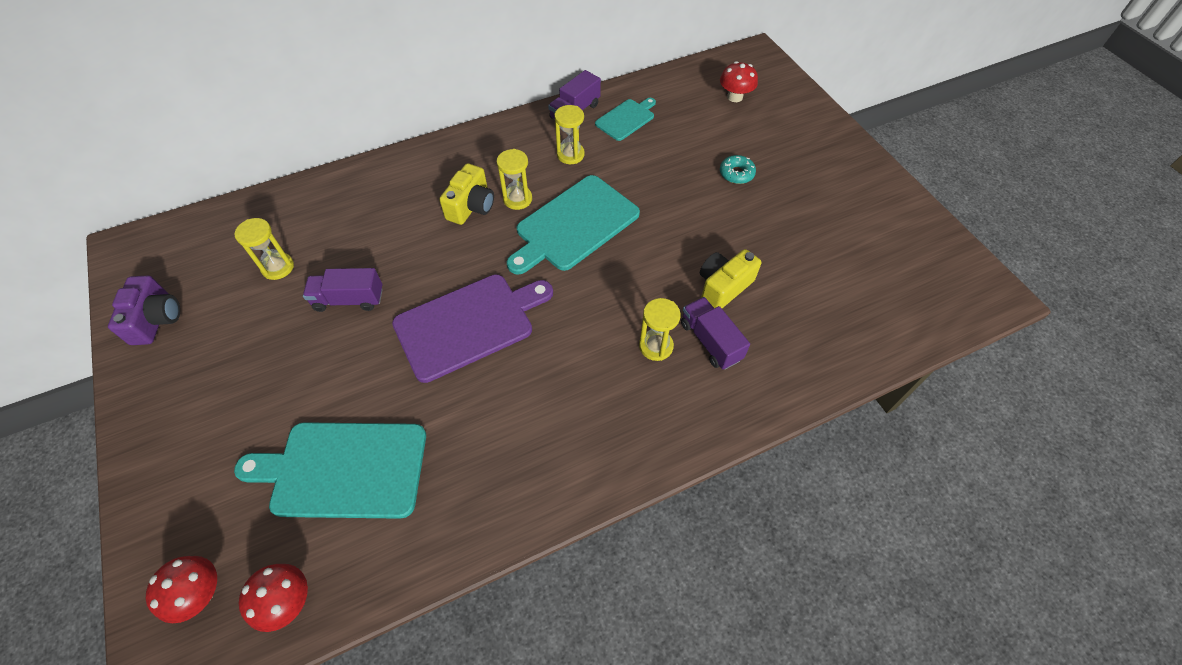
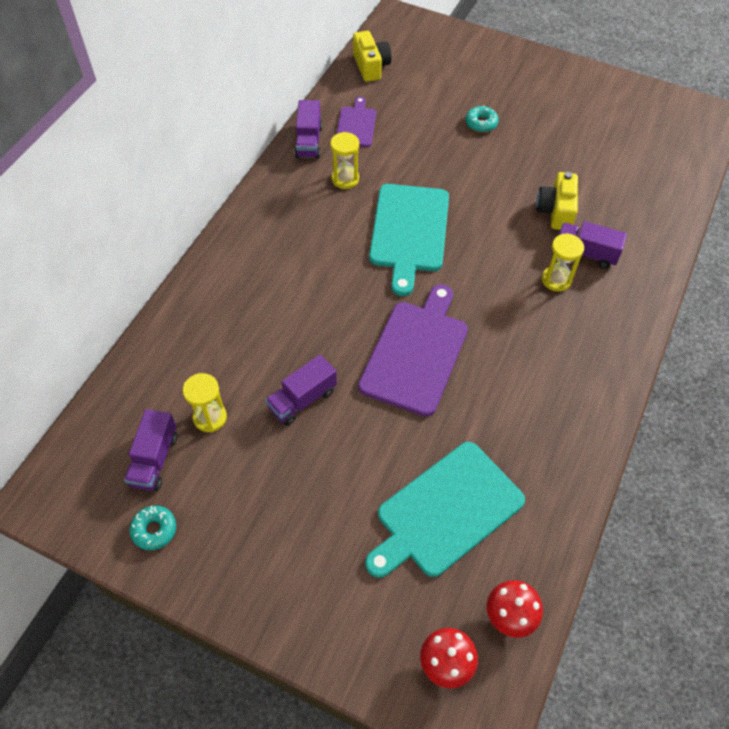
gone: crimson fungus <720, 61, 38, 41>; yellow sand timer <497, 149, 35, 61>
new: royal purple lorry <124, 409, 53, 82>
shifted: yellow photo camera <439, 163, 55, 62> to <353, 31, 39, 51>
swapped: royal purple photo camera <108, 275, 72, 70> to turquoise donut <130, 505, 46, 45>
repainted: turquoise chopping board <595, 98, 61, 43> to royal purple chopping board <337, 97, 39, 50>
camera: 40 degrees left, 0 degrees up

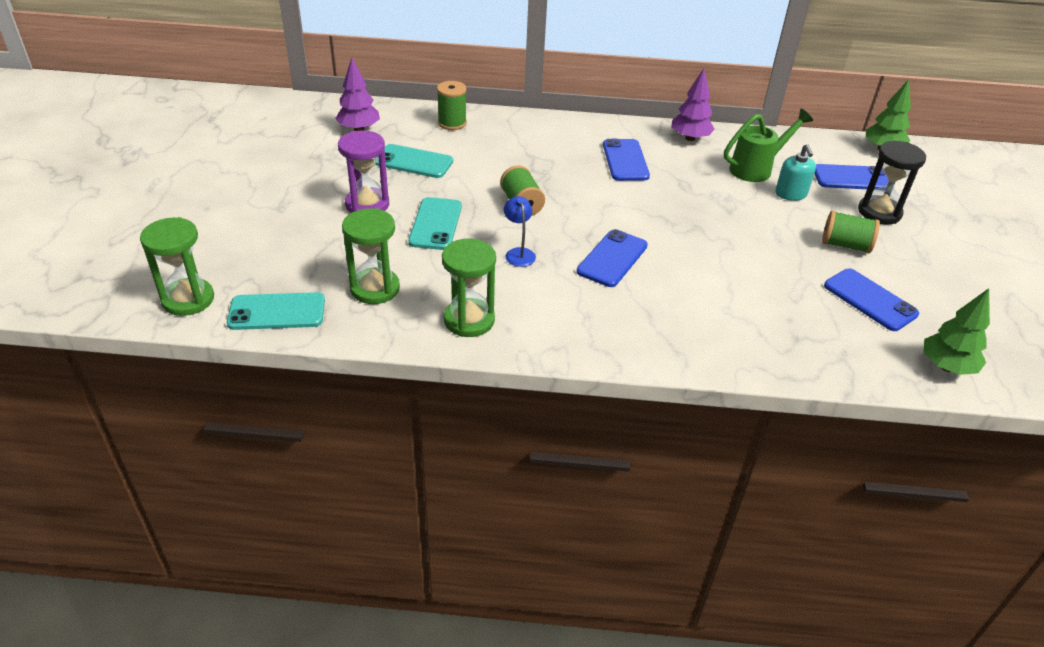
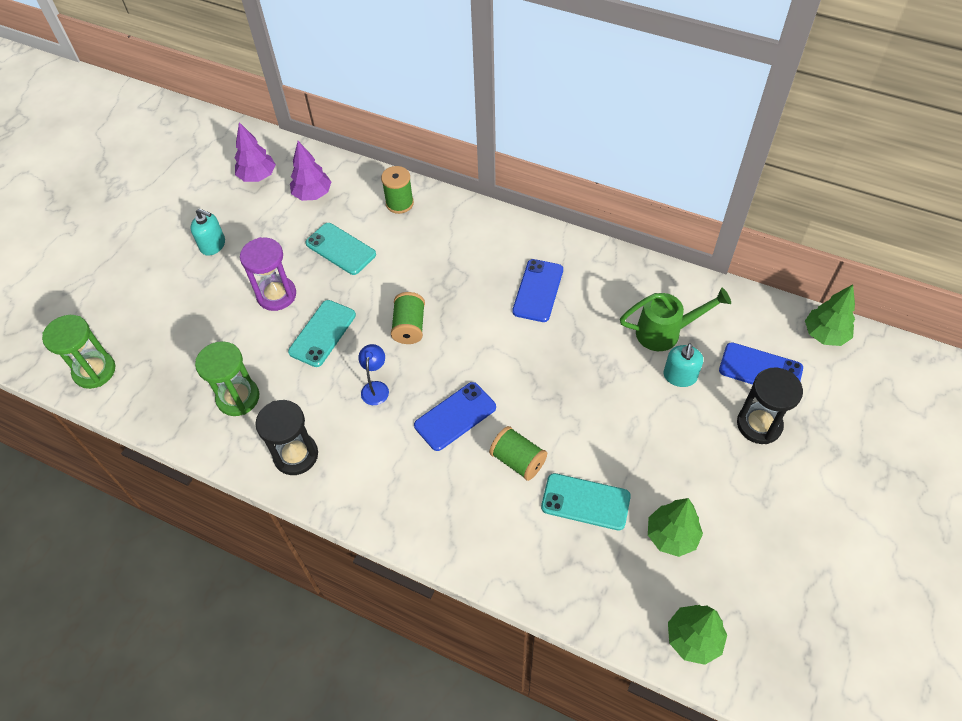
new: turquoise soap dispenser <190, 208, 35, 48>
shifted: royal purple toy tree <671, 68, 44, 73> to <235, 122, 41, 60>; leaf-green spool <822, 210, 58, 43> to <489, 426, 58, 55>; turquoise mobile phone <227, 292, 98, 38> to <541, 473, 90, 57>
swapped: cobalt mobile phone <824, 268, 95, 63> to leaf-green toy tree <648, 498, 55, 59>
repainted: leaf-green sand timer <442, 239, 54, 98> to jet-black sand timer <255, 400, 63, 75>
camera: 25 degrees right, 15 degrees up

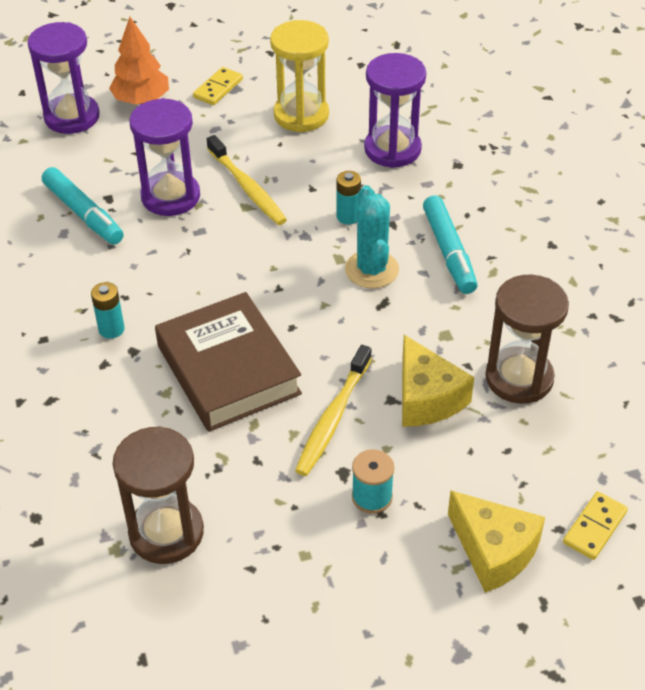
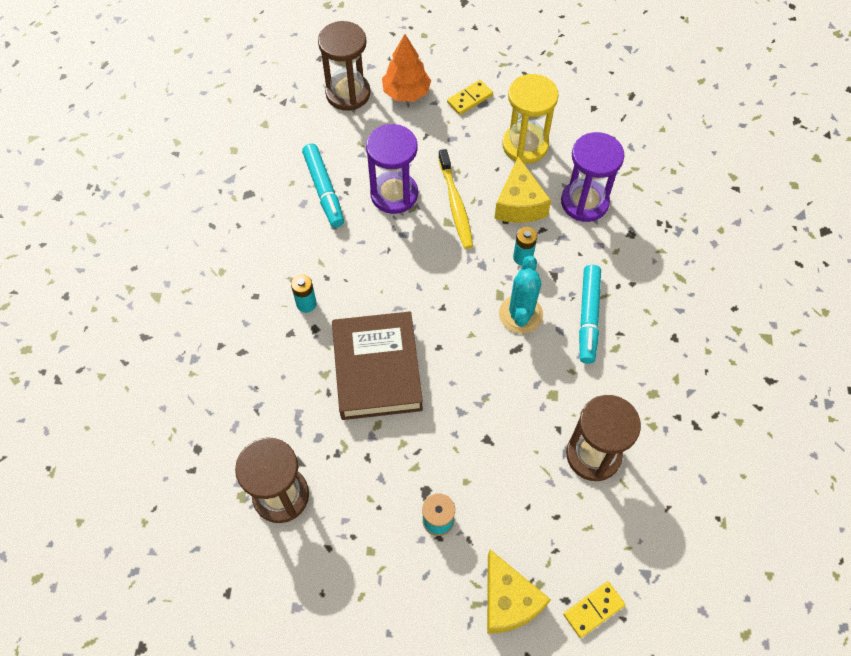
gone: yellow toothbrush <295, 345, 77, 131>
shifted: yellow cheese wedge <402, 335, 72, 92> to <494, 156, 57, 67>
repainted: royal purple sand timer <28, 22, 72, 112> to russet sand timer <318, 21, 52, 90>
camera: 20 degrees right, 15 degrees up

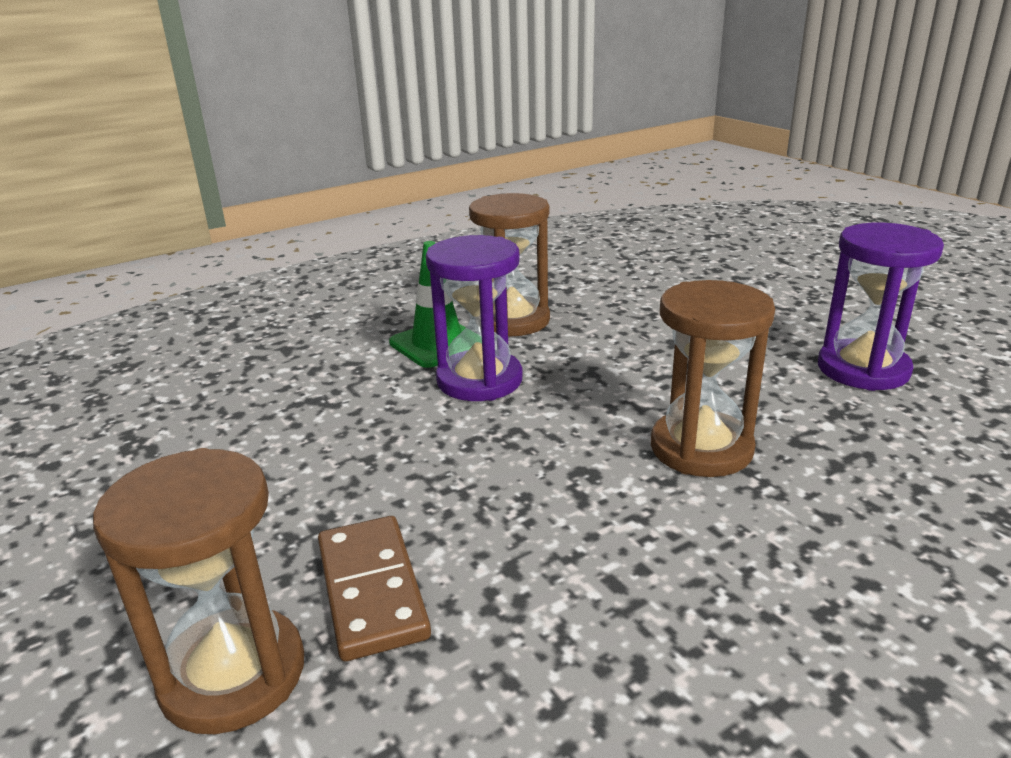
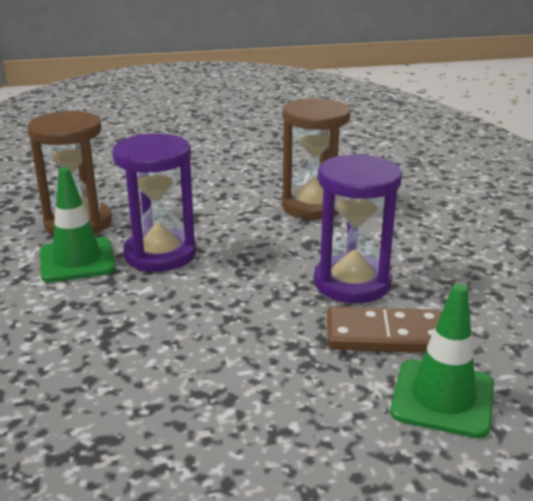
shifted: royal purple sand timer <818, 222, 126, 169> to <314, 154, 88, 149>
swapped: russet sand timer <93, 448, 211, 286> to leaf-green safety cone <390, 283, 104, 155>
camera: 70 degrees left, 0 degrees up

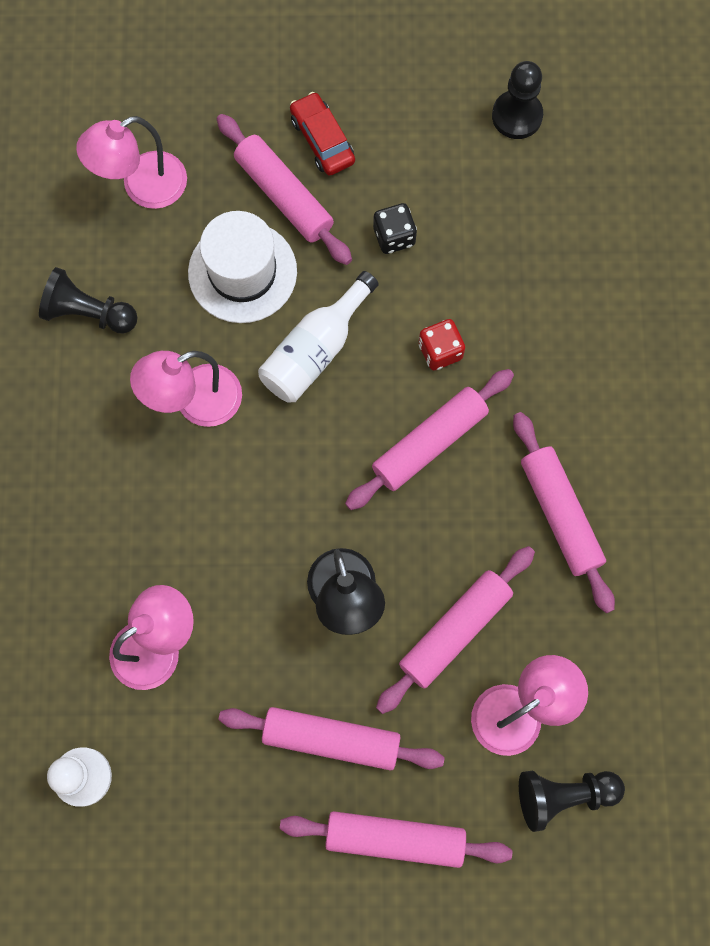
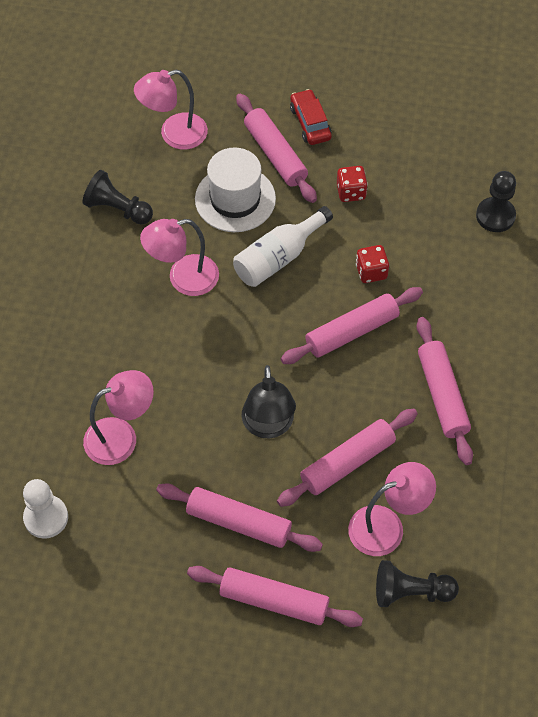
shifted: jet-black pawn <492, 61, 51, 78> to <476, 171, 40, 61>
repainted: jet-black game die <373, 203, 44, 51> to crimson game die <337, 166, 31, 36>
camera: 10 degrees right, 15 degrees down

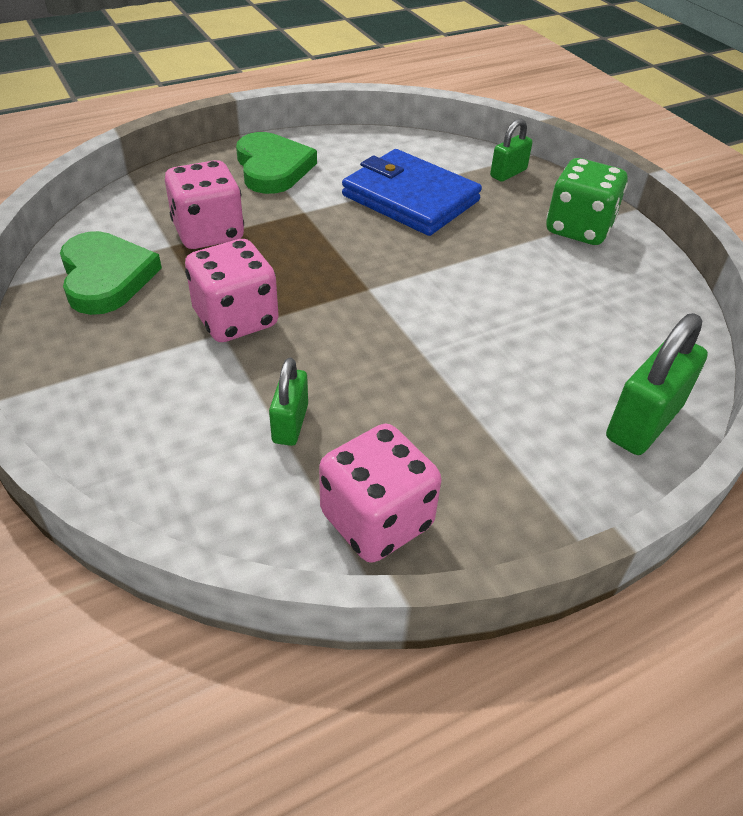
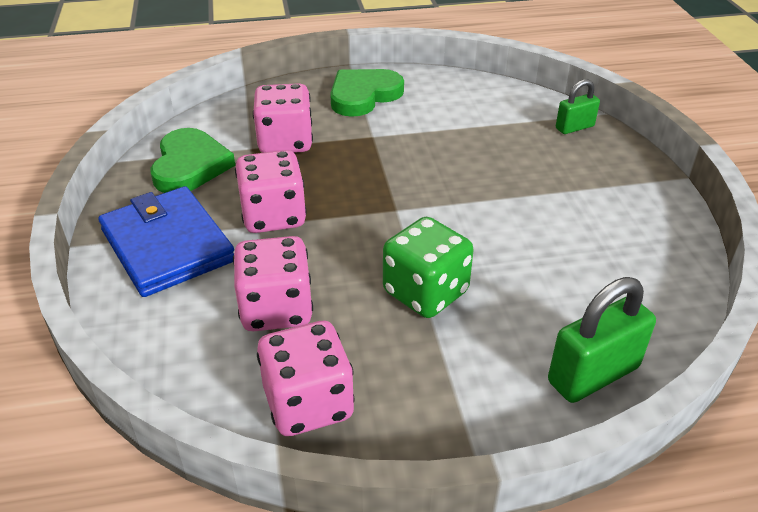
shifted: cobalt wallet <342, 149, 140, 87> to <98, 186, 136, 111>; leaf-green game die <546, 158, 82, 87> to <383, 217, 91, 101>
swapped: leaf-green padlock <269, 358, 39, 88> to rose-pink game die <233, 236, 80, 95>
rotated: leaf-green love heart <236, 132, 81, 62> = <330, 69, 74, 48> 135 degrees counterclockwise
camera: 20 degrees right, 5 degrees down

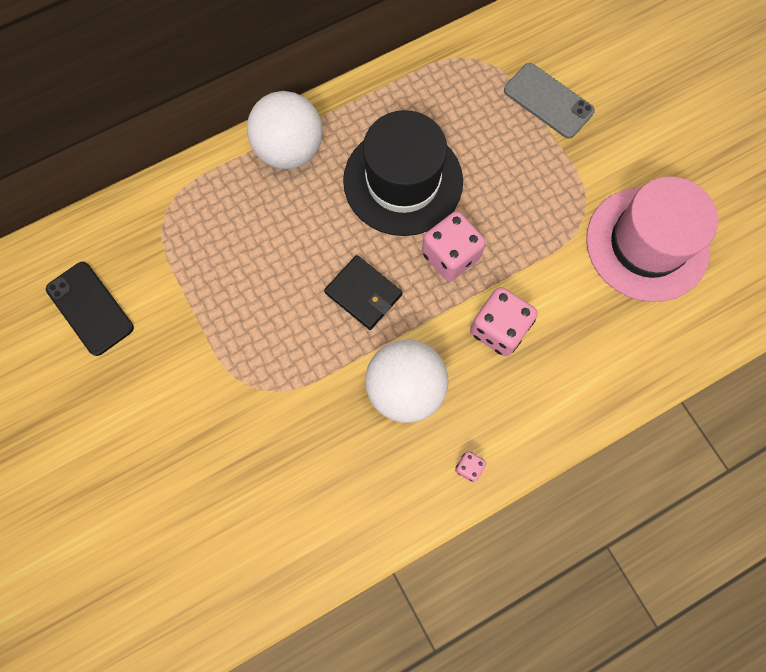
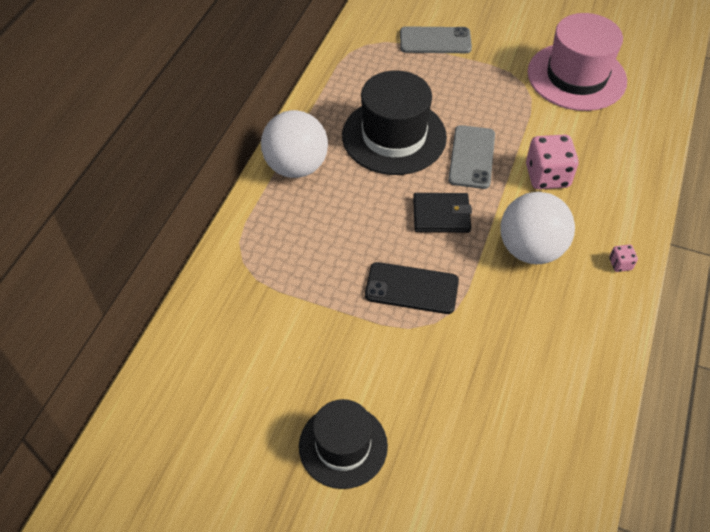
new: jet-black hat <299, 399, 89, 90>
shifted: jet-black mobile phone <46, 262, 88, 94> to <365, 262, 94, 52>
swapped: rose-pink game die <422, 211, 64, 70> to grey mobile phone <448, 125, 47, 64>
camera: 40 degrees left, 20 degrees down

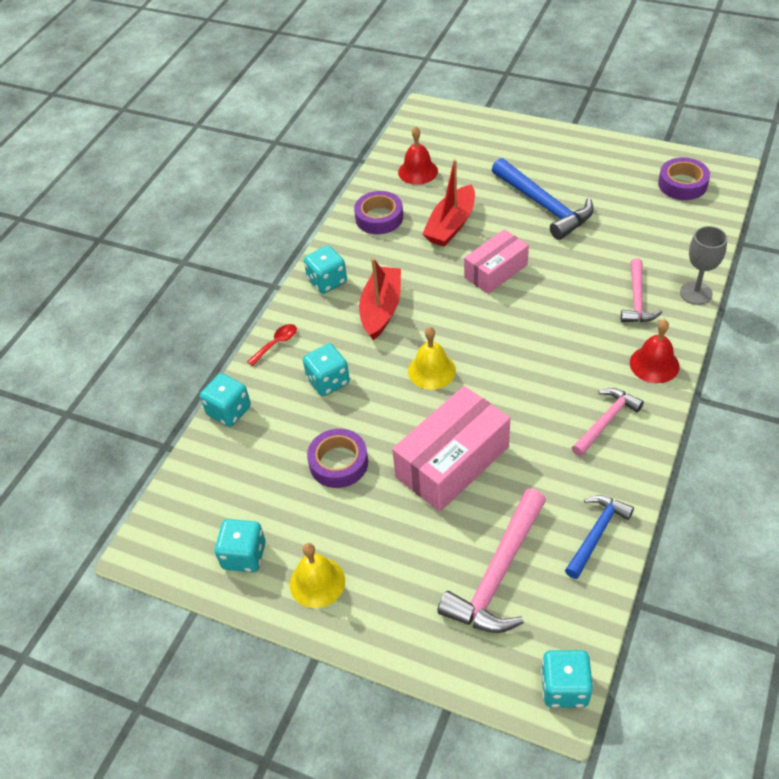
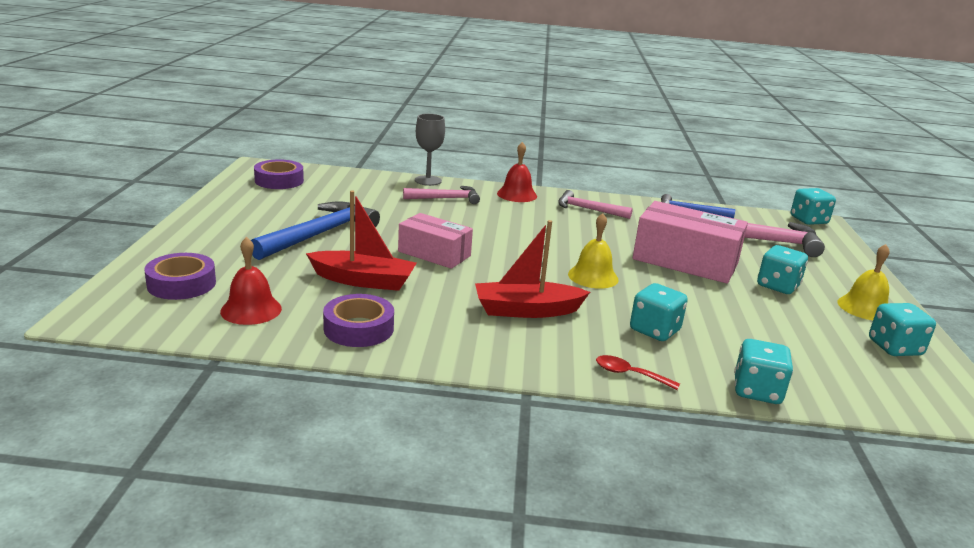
shifted: turquoise game die <304, 245, 43, 49> to <757, 245, 51, 49>; royal purple sticky tape <307, 429, 61, 59> to <144, 253, 72, 47>
camera: 115 degrees left, 25 degrees down

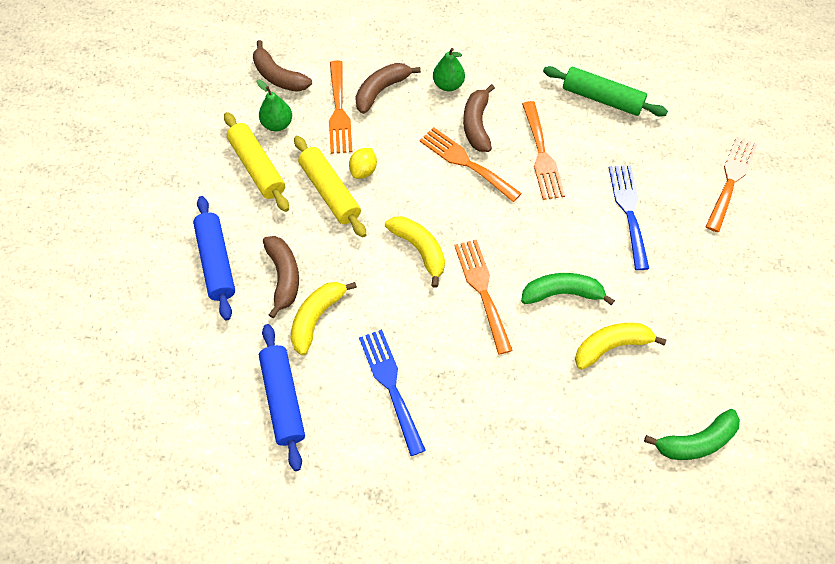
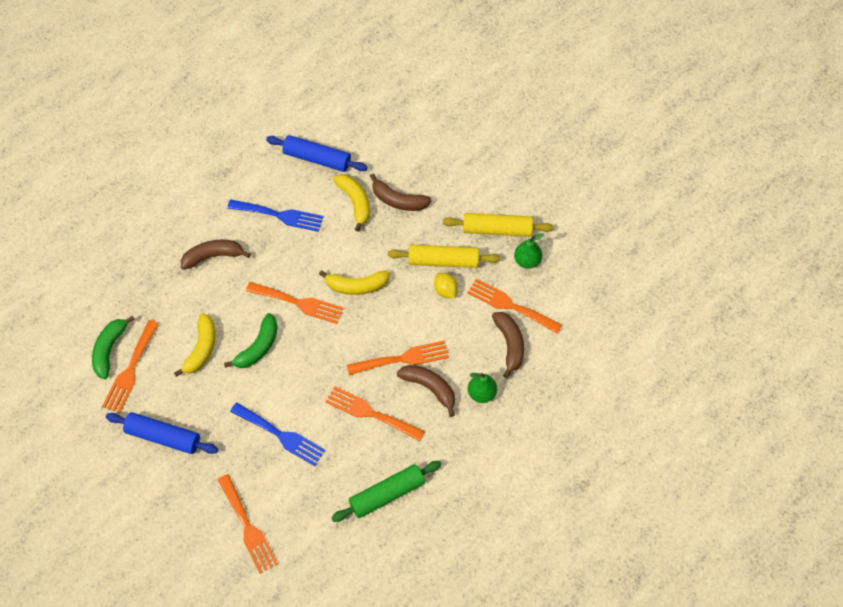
new: orange table fork <102, 320, 57, 93>
shifted: russet banana <253, 40, 59, 52> to <181, 239, 70, 31>; cobalt rolling pin <193, 196, 42, 125> to <106, 412, 112, 42>
camera: 125 degrees right, 0 degrees up

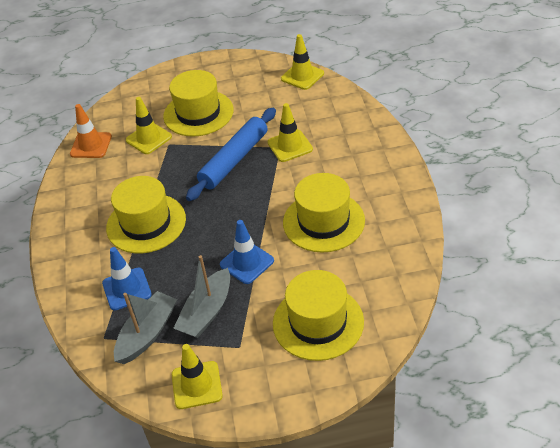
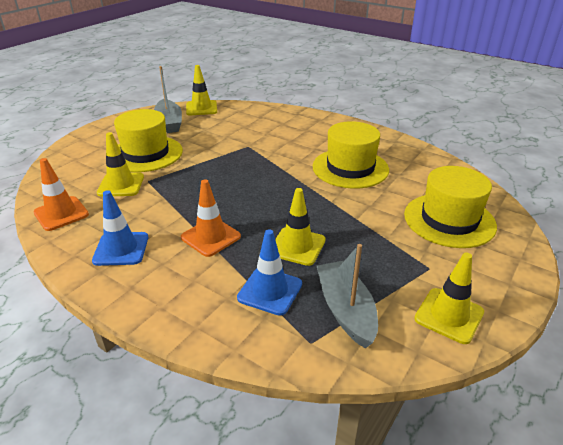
gone: cobalt rolling pin <186, 108, 90, 93>
shifted: yellow safety cone <267, 103, 46, 59> to <275, 188, 50, 78>; cobalt safety cone <220, 220, 54, 64> to <92, 190, 56, 76>; grey toy boat <173, 255, 57, 83> to <154, 66, 28, 67>
swapped: yellow hat <106, 176, 80, 77> to orange safety cone <181, 179, 60, 78>
camera: 50 degrees left, 10 degrees down

